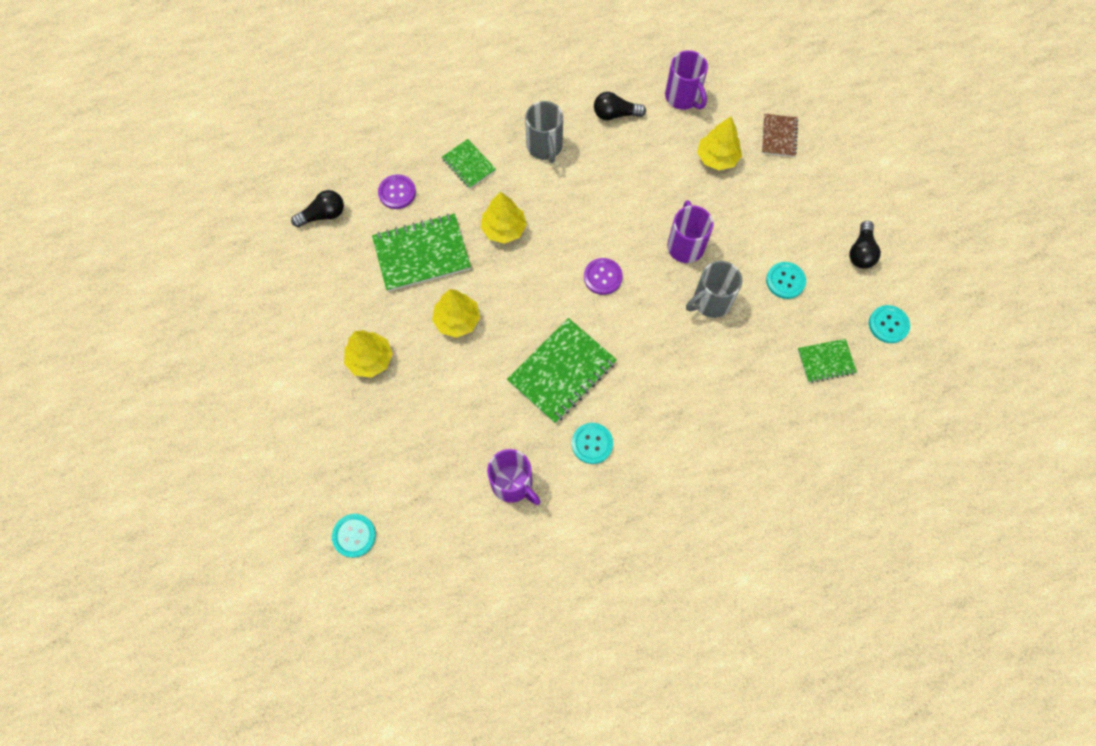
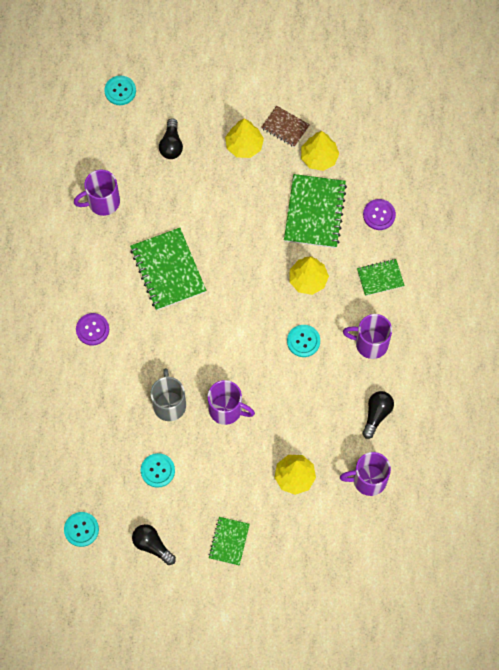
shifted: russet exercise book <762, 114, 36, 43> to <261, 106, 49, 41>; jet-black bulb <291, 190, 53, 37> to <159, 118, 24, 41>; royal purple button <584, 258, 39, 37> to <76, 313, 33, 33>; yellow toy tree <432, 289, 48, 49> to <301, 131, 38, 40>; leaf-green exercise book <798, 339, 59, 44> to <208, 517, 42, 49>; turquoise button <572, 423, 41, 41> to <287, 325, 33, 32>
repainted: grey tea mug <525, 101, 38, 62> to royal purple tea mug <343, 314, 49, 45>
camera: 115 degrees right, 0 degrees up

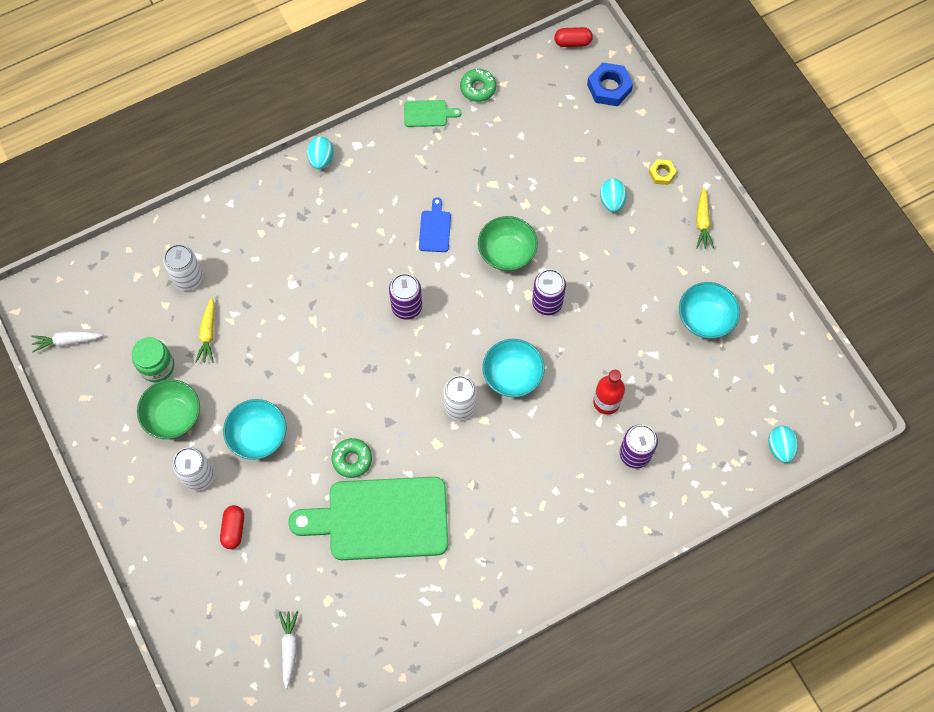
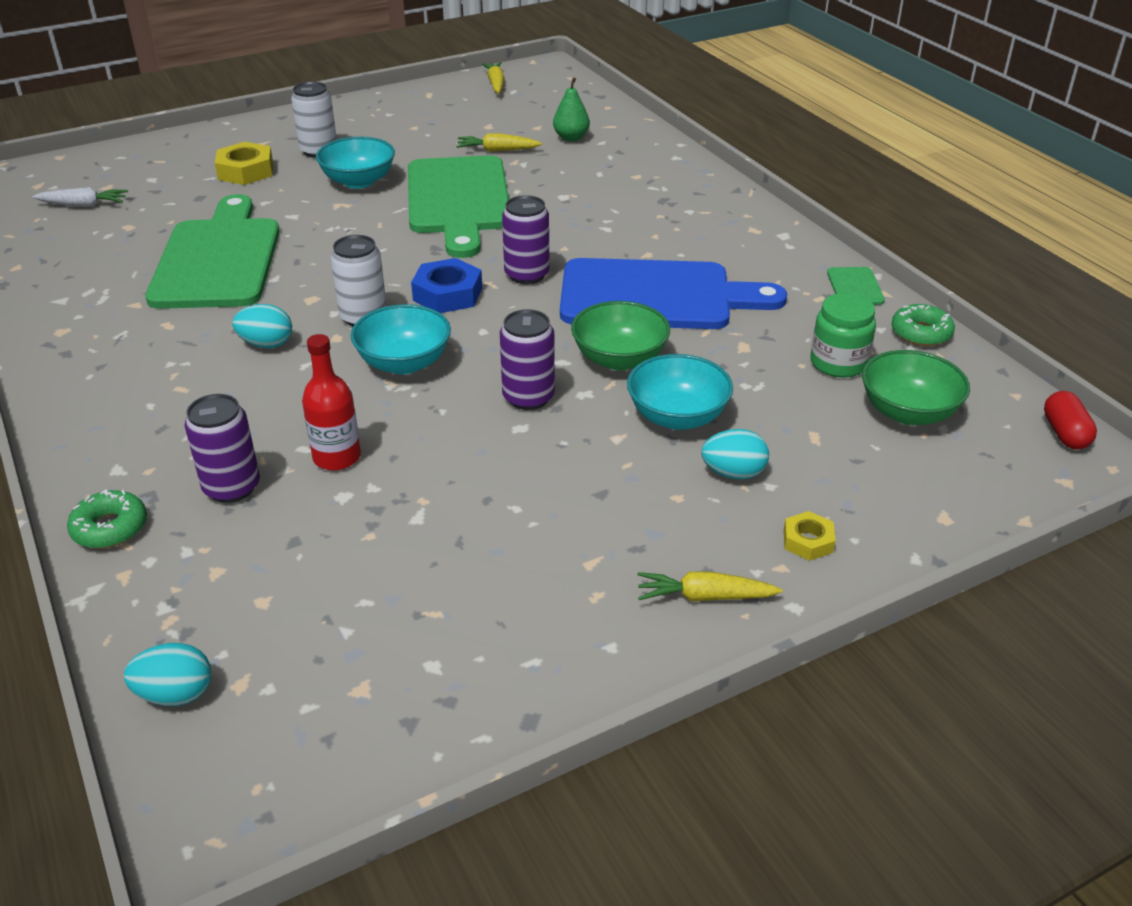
new: leaf-green chopping board <408, 155, 101, 103>
shifted: cobalt hex nut <587, 62, 46, 44> to <411, 258, 71, 55>; turquoise egg shape <307, 137, 27, 32> to <232, 304, 60, 44>; turquoise bowl <679, 282, 61, 57> to <627, 354, 106, 76>; leaf-green jam jar <132, 337, 42, 45> to <811, 293, 65, 85>; leaf-green bowl <137, 379, 63, 60> to <862, 350, 108, 75>; leaf-green donut <331, 438, 41, 40> to <67, 490, 80, 58>
swapped: snow-white can <163, 244, 40, 47> to leaf-green pear <553, 77, 37, 64>; crimson pill shape <220, 505, 24, 44> to yellow hex nut <215, 142, 58, 43>
repainted: snow-white carrot <31, 331, 72, 21> to yellow carrot <482, 62, 23, 31>
scaled: cobalt chopping board <419, 197, 32, 55> = <560, 258, 227, 71> x2.45
camera: 90 degrees right, 30 degrees down

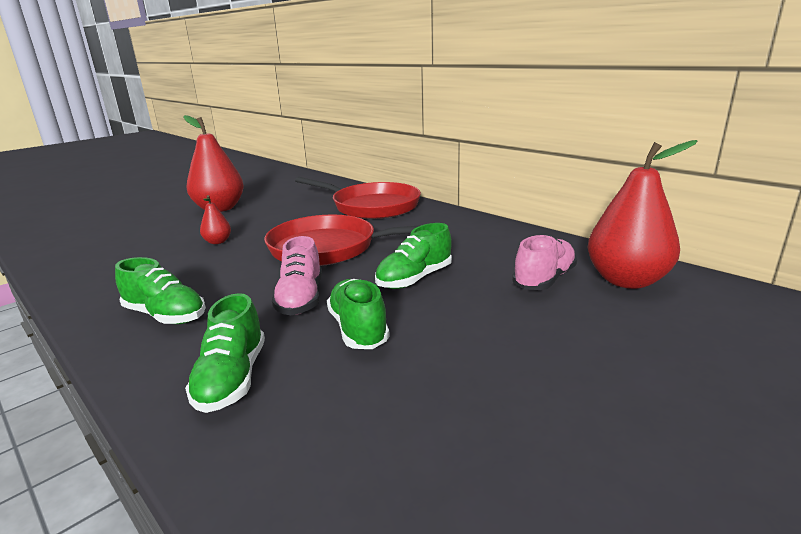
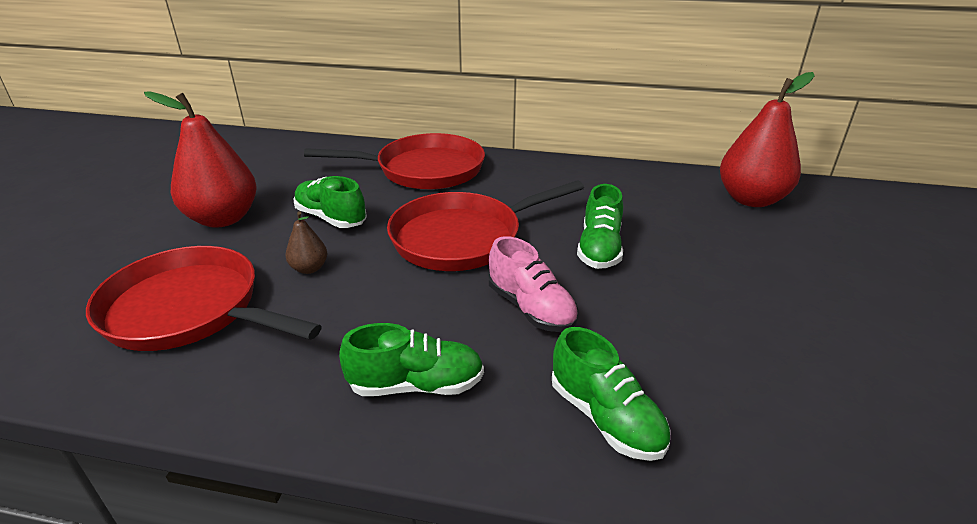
gone: rose-pink lace-up shoe <512, 235, 65, 55>
new: crimson skillet <86, 246, 236, 105>
shifted: leaf-green lace-up shoe <327, 279, 63, 70> to <294, 176, 73, 52>
repainted: crimson pear <200, 195, 31, 49> to russet pear <286, 211, 42, 63>
camera: 35 degrees left, 10 degrees up

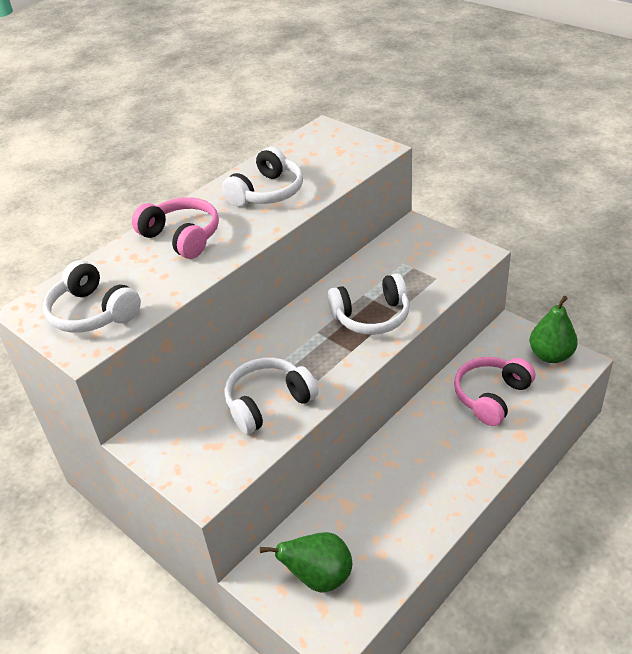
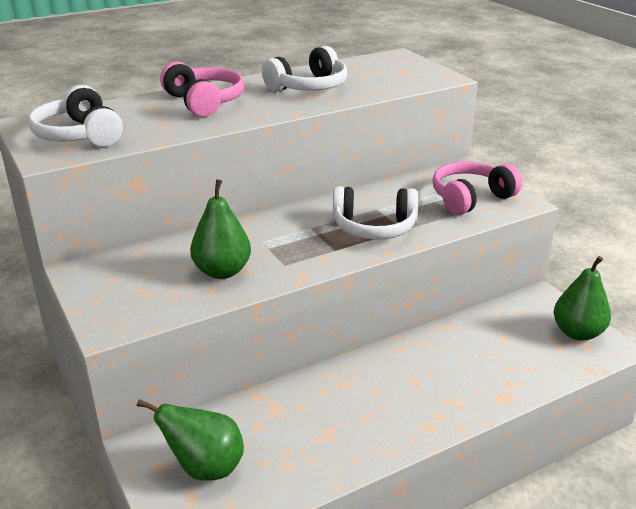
shifted: rose-pink over-ear headphones <454, 357, 81, 69> to <433, 161, 89, 54>
swapped: snow-white over-ear headphones <224, 358, 94, 77> to leaf-green pear <190, 179, 61, 100>
camera: 15 degrees right, 10 degrees down

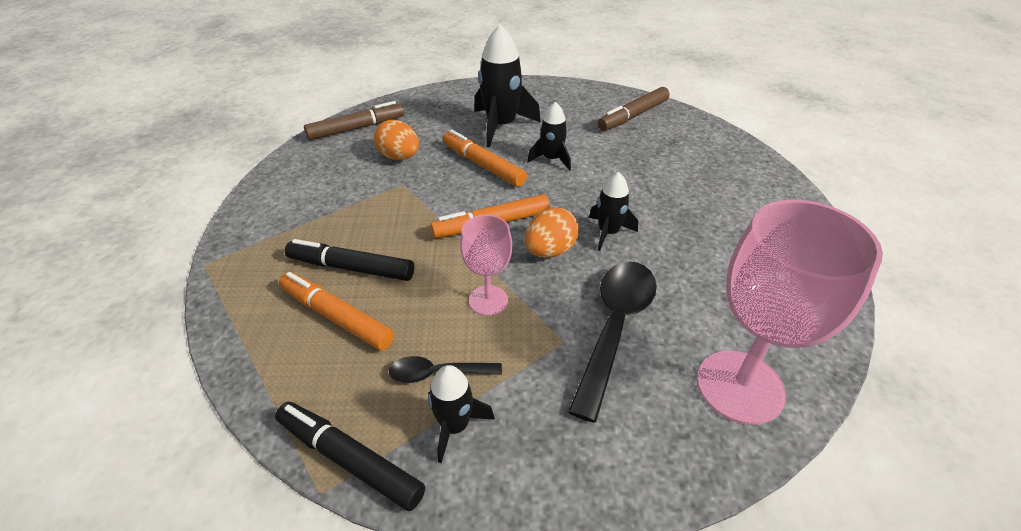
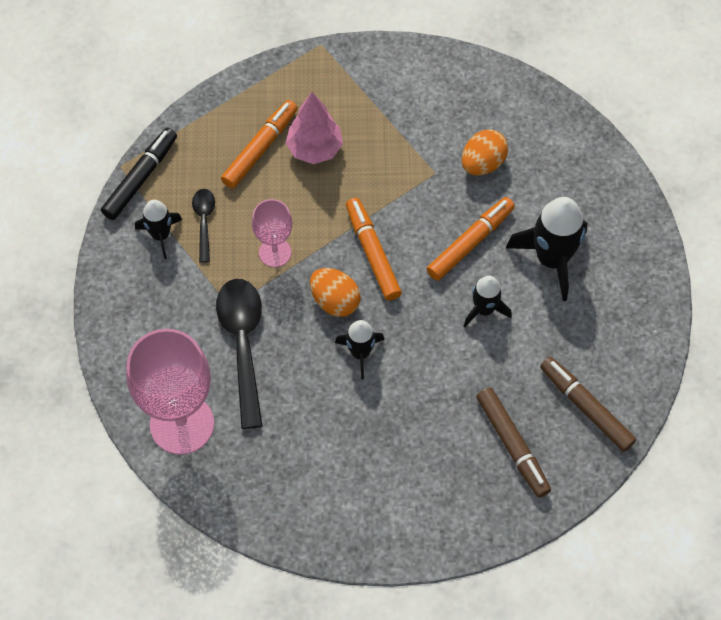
shifted: russet felt pen <304, 101, 100, 39> to <476, 388, 75, 110>
swapped: jet-black felt pen <285, 239, 129, 42> to rose-pink toy tree <286, 92, 57, 72>
rotated: jet-black spoon <568, 262, 89, 161> = <216, 279, 46, 150> 120 degrees counterclockwise
camera: 90 degrees right, 20 degrees up

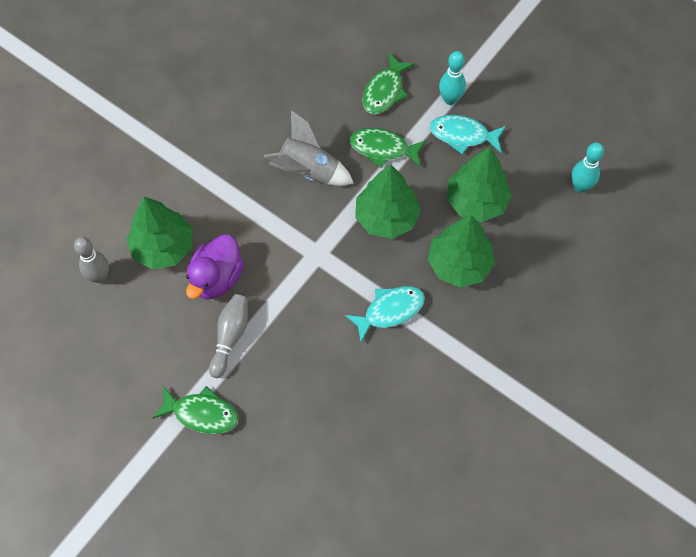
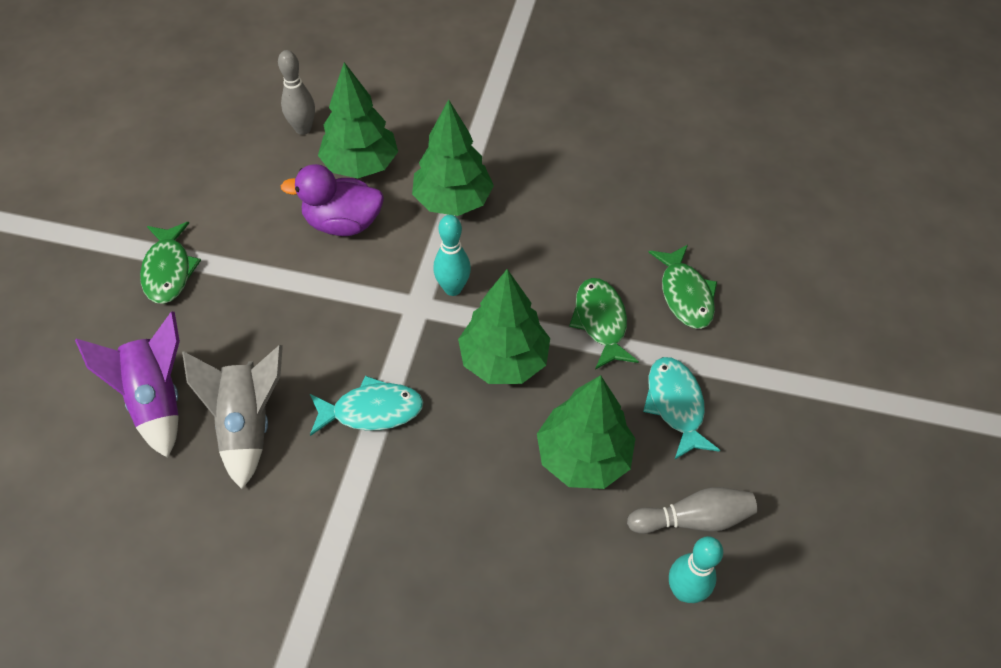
new: royal purple spaceship <75, 312, 105, 146>
shifted: turquoise bowling pin <439, 51, 27, 54> to <433, 215, 38, 81>; grey spaceship <263, 110, 90, 76> to <182, 345, 101, 144>; leaf-green toy tree <428, 215, 67, 73> to <412, 99, 82, 117>; grey bowling pin <209, 294, 39, 84> to <627, 487, 130, 47>
rotated: leaf-green fish <362, 53, 53, 61> = <648, 245, 69, 84> 105 degrees counterclockwise; turquoise fish <345, 286, 80, 57> = <310, 376, 113, 60> 45 degrees counterclockwise
camera: 65 degrees right, 10 degrees down

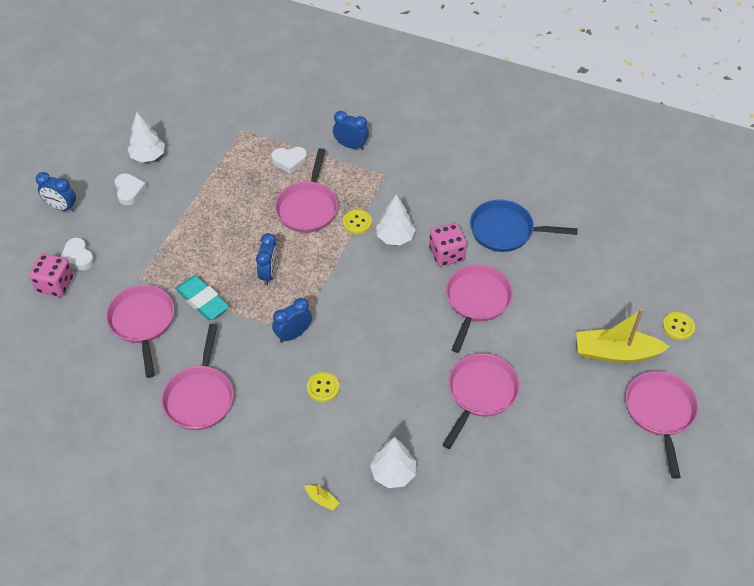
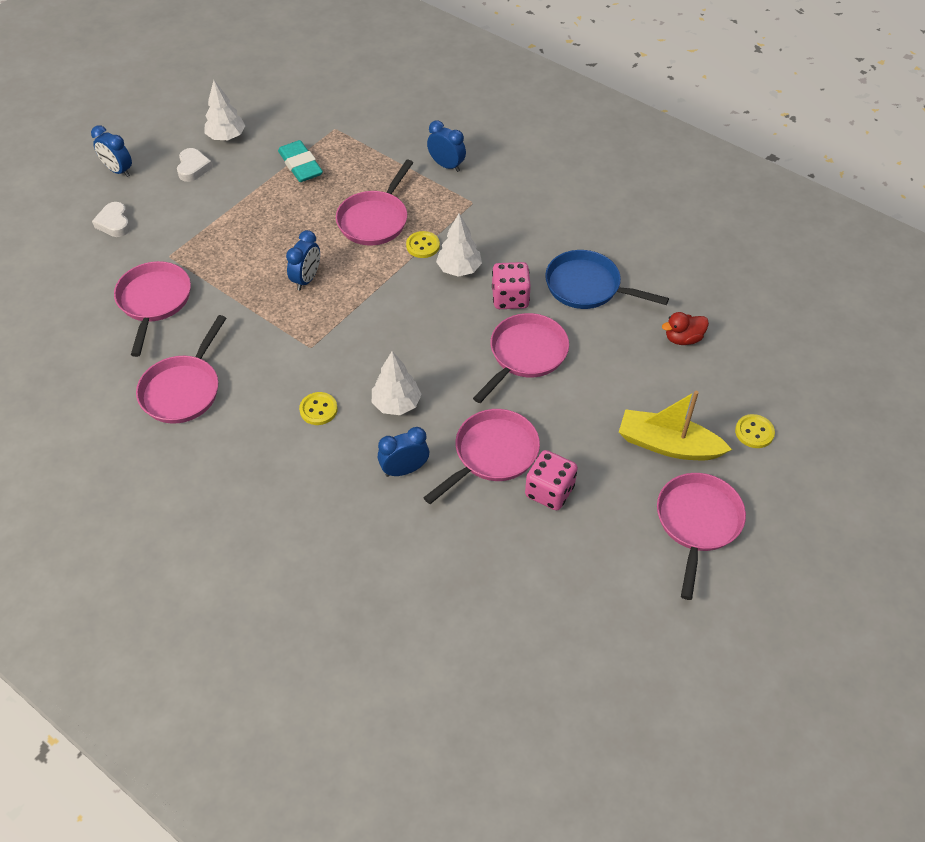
gone: snow-white love heart <271, 147, 36, 27>; yellow toy boat <304, 482, 36, 29>
new: crimson duck <662, 312, 47, 33>
shifted: rose-pink game die <29, 253, 44, 44> to <525, 450, 53, 60>; turquoise pencil eraser <175, 275, 54, 45> to <278, 140, 45, 42>; cobalt bedside clock <272, 298, 40, 45> to <378, 427, 51, 50>; snow-white toy tree <370, 437, 46, 51> to <372, 351, 50, 64>
camera: 15 degrees right, 0 degrees up

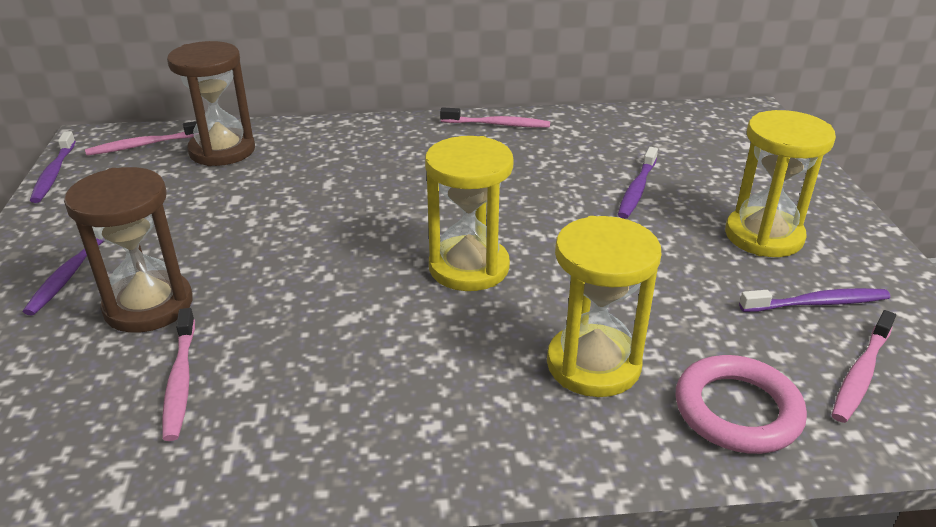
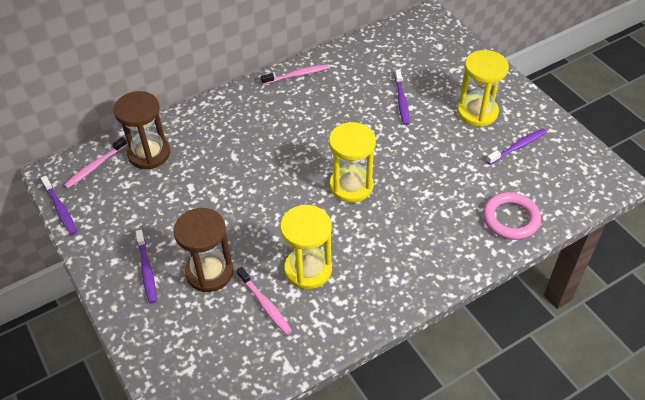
gone: rose-pink toothbrush <832, 310, 64, 113>
shifted: yellow sand timer <547, 216, 114, 181> to <280, 205, 52, 84>
camera: 25 degrees left, 15 degrees up

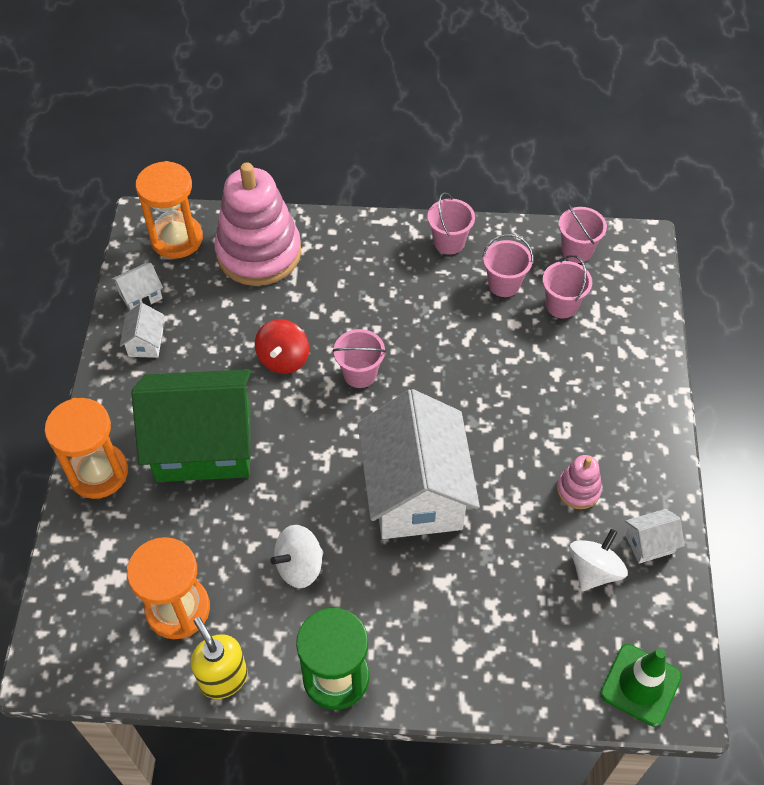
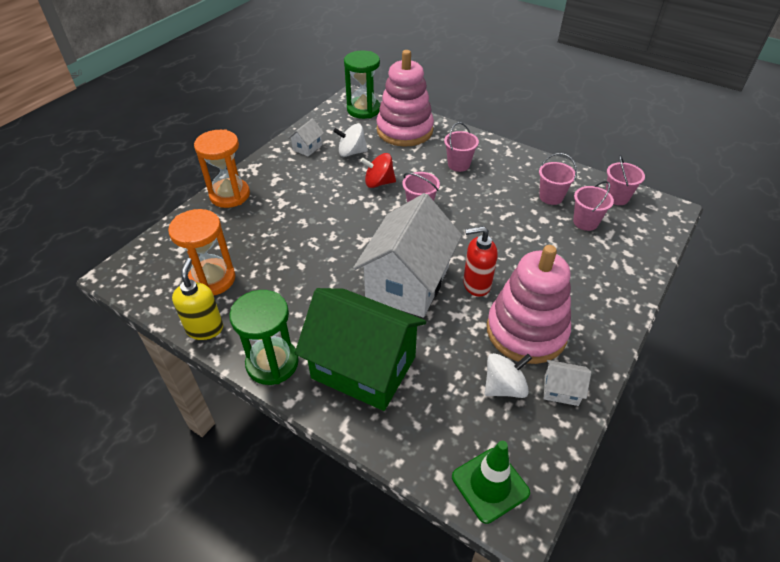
gone: snow-white toy house <111, 263, 52, 47>
new: crimson soap dispenser <463, 226, 35, 71>
shifted: rose-pink pail <427, 192, 48, 63> to <444, 122, 35, 50>; leaf-green toy house <131, 369, 120, 113> to <295, 288, 131, 123>; snow-white toy top <270, 525, 54, 63> to <333, 124, 35, 33>
repainted: orange sand timer <136, 161, 67, 98> to leaf-green sand timer <344, 51, 36, 68>
rotated: crimson toy top <255, 319, 54, 55> = <360, 153, 36, 35> 45 degrees clockwise
scaled: rose-pink stacking rings <557, 455, 45, 54> = <487, 245, 84, 119> x2.21
camera: 30 degrees right, 10 degrees down

